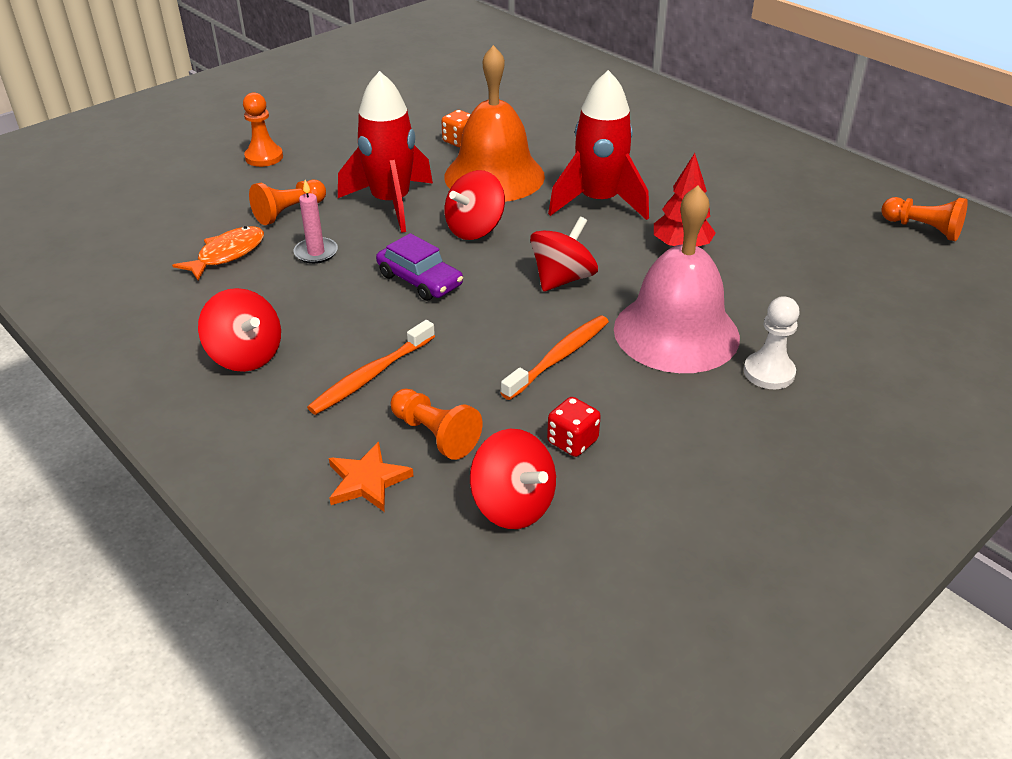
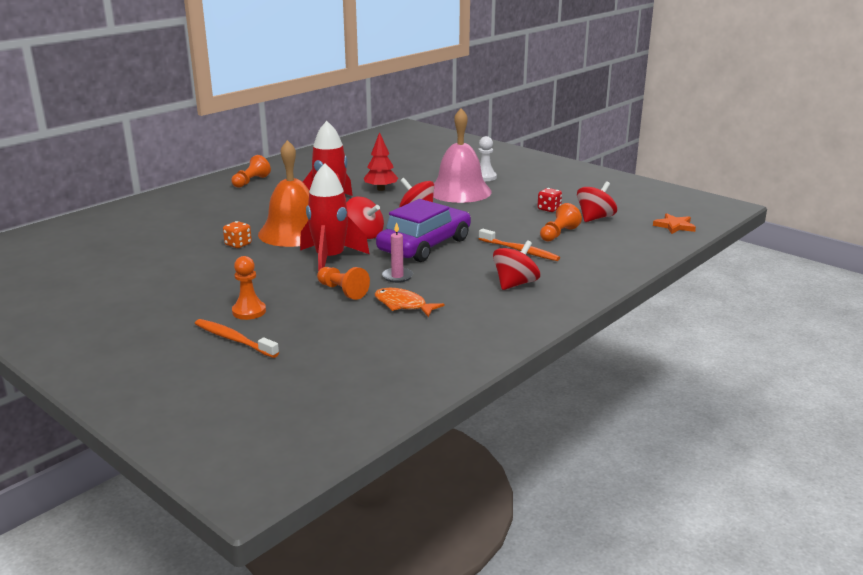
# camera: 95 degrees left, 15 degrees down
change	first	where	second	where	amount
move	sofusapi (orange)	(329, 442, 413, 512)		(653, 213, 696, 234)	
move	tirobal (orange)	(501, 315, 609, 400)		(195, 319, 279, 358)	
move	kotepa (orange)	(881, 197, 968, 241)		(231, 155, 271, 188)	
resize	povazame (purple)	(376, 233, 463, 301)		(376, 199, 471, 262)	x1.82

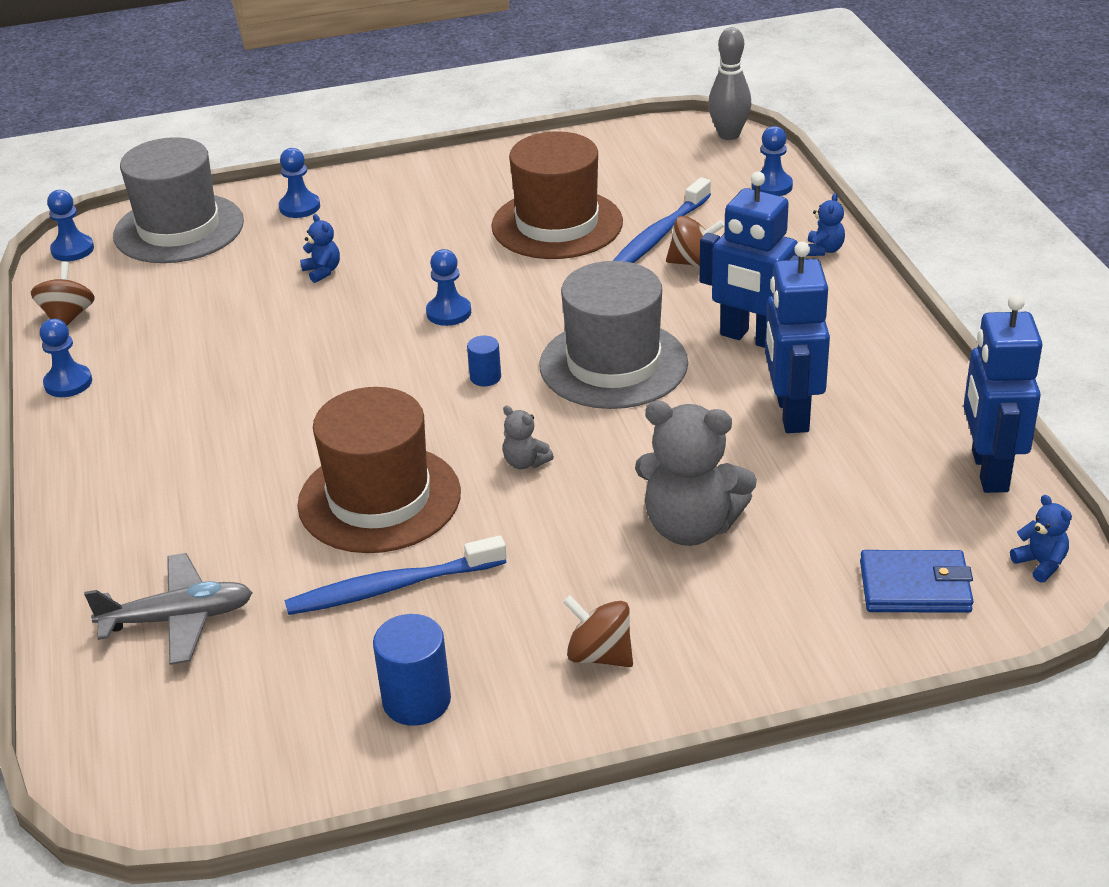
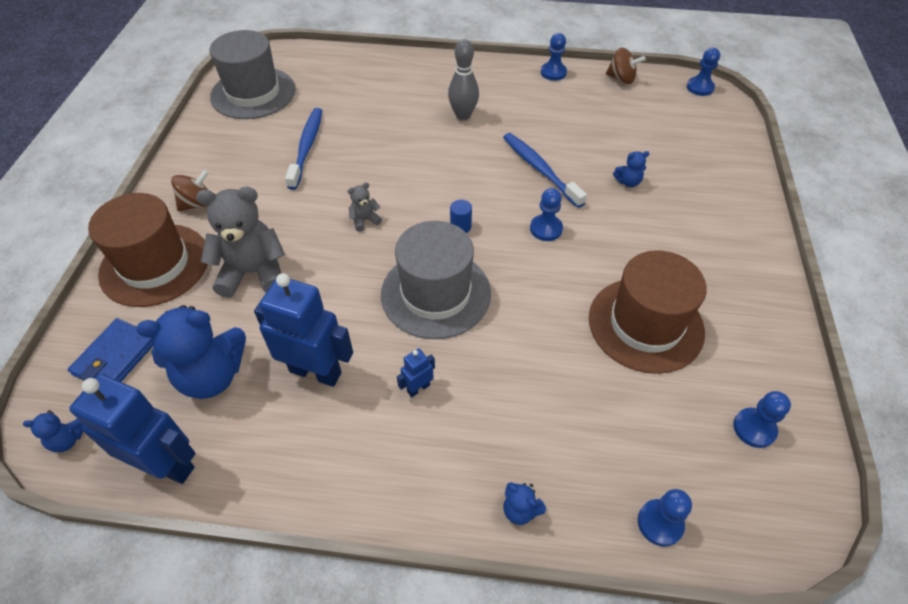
# camera: 110 degrees right, 15 degrees up
change	first	where	second	where	amount
delete	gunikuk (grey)	(84, 553, 253, 665)			
delete	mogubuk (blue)	(373, 614, 451, 726)			
delete	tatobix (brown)	(666, 216, 725, 267)			
insert			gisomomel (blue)	(136, 305, 246, 399)	
move	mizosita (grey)	(113, 137, 244, 263)		(210, 30, 296, 119)	
move	kotepa (blue)	(279, 148, 320, 218)		(733, 391, 791, 448)	
move	mizosita (brown)	(297, 387, 461, 553)		(88, 193, 208, 307)	
move	tirobal (blue)	(613, 177, 711, 263)		(503, 133, 587, 208)	
move	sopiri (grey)	(708, 27, 752, 140)		(448, 39, 479, 120)	
rotate	gisomomel (grey)	(635, 401, 757, 546)		(196, 187, 285, 298)	45 degrees clockwise
resize	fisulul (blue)	(700, 171, 807, 348)		(397, 348, 435, 397)	x0.45

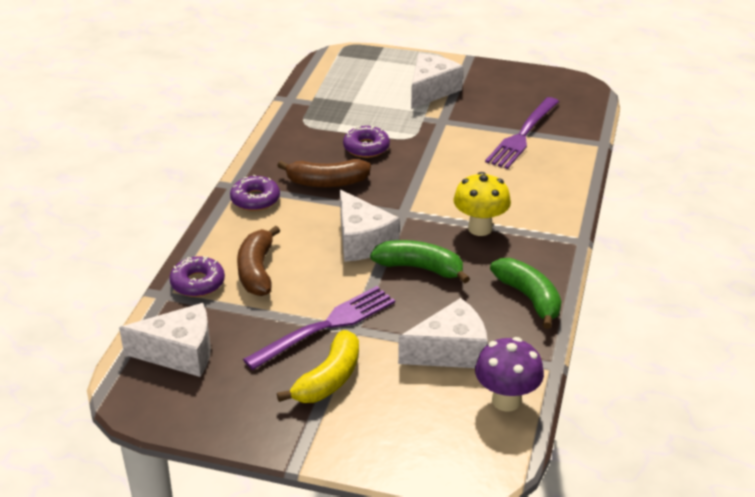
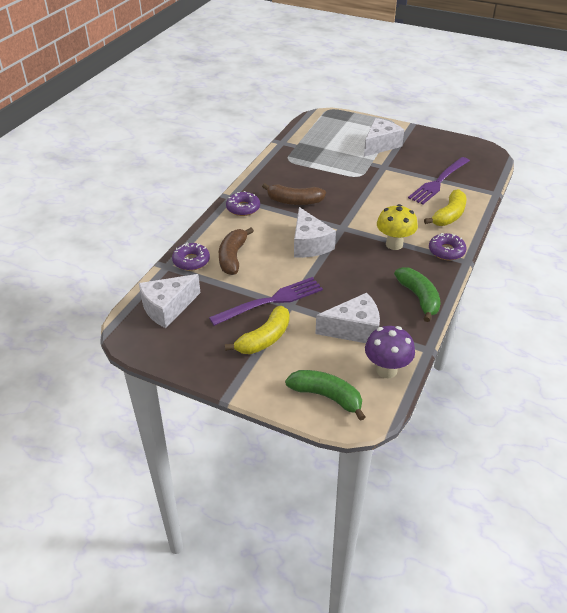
# camera: 10 degrees right, 5 degrees up
change	first	where	second	where	amount
insert			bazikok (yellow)	(424, 189, 467, 226)	
move	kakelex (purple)	(343, 125, 390, 158)		(429, 233, 467, 260)	
move	bazikok (green)	(370, 240, 470, 284)		(285, 370, 365, 421)	
rotate	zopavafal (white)	(119, 303, 211, 377)		(139, 274, 200, 328)	135 degrees clockwise

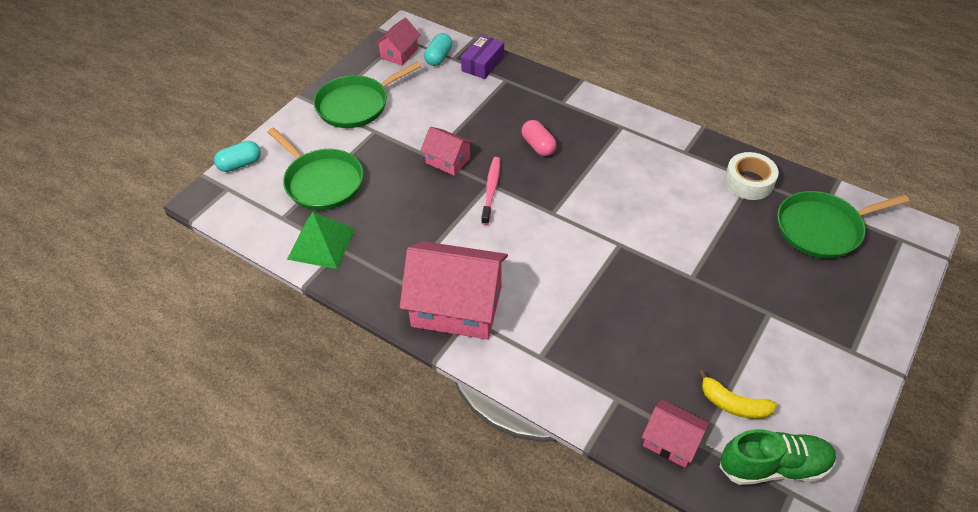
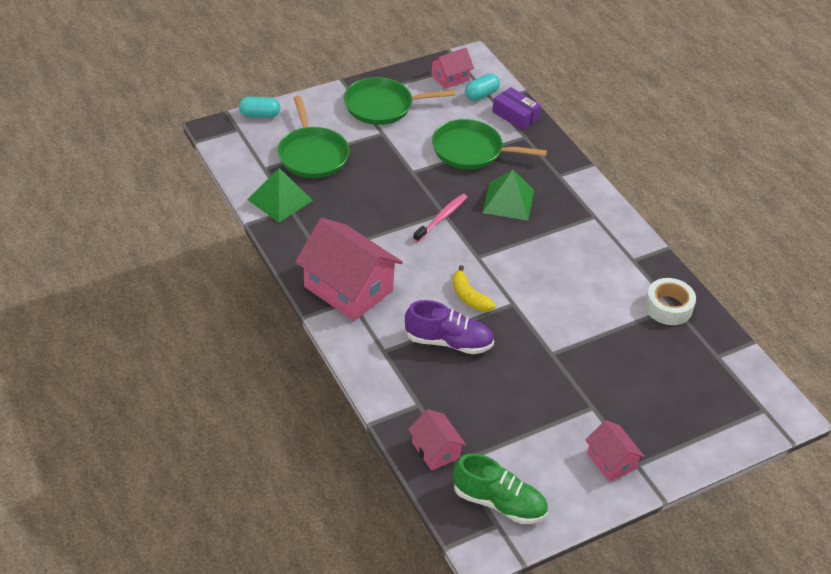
# camera: 25 degrees right, 5 degrees down
change	first	where	second	where	amount
insert			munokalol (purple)	(405, 300, 494, 354)	
move	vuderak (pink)	(420, 127, 473, 176)		(585, 420, 645, 482)	
move	bazikok (yellow)	(698, 370, 777, 419)		(452, 265, 496, 311)	
move	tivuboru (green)	(777, 191, 909, 259)		(432, 119, 547, 170)	
replace	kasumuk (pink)	(521, 120, 557, 156)	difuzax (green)	(482, 170, 534, 221)	
rotate	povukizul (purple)	(461, 35, 504, 79)		(492, 87, 541, 130)	75 degrees clockwise

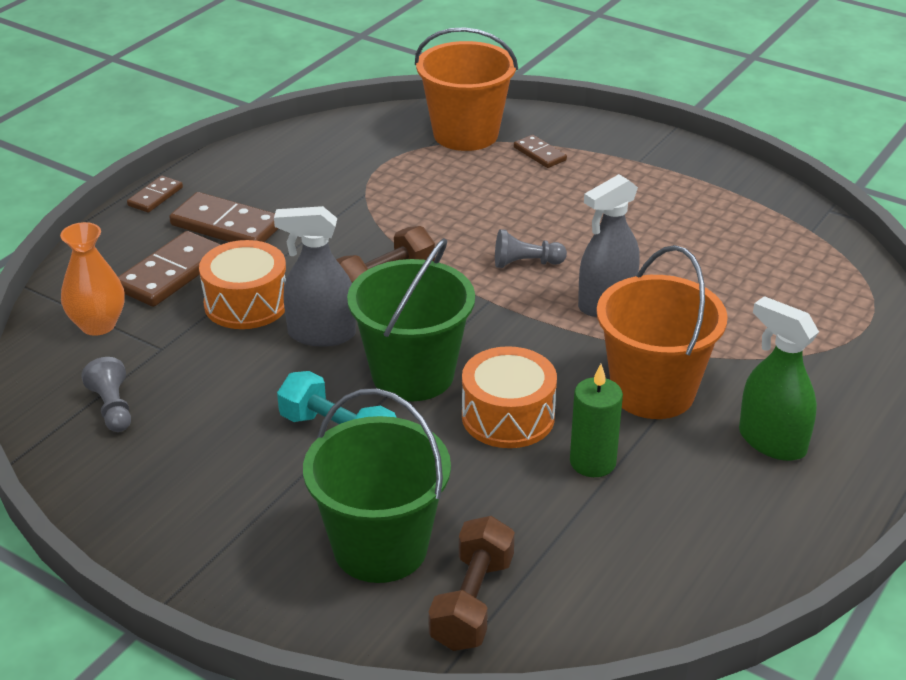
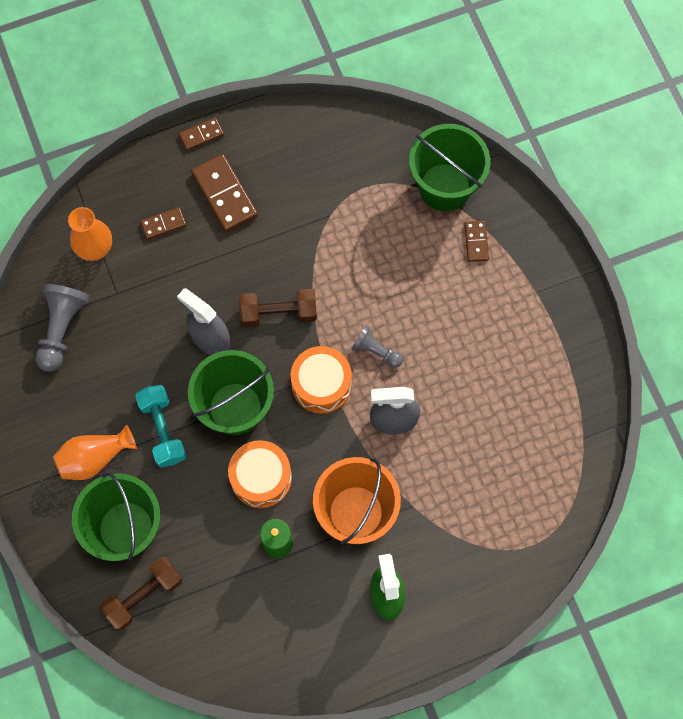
# camera: 35 degrees right, 35 degrees up
change	first	where	second	where	amount
insert			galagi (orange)	(53, 424, 137, 480)	
move	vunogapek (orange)	(199, 240, 286, 329)		(291, 346, 352, 414)	
recolor	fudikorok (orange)	(415, 27, 518, 151)	fudikorok (green)	(409, 124, 490, 211)	
resize	kotepa (grey)	(81, 357, 131, 432)		(35, 284, 90, 372)	x1.65
resize	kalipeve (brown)	(118, 231, 221, 307)		(140, 207, 186, 240)	x0.55

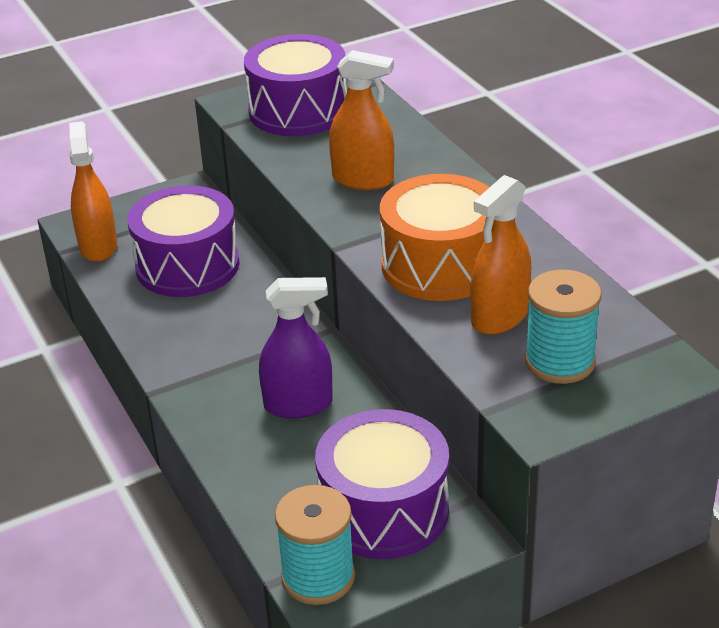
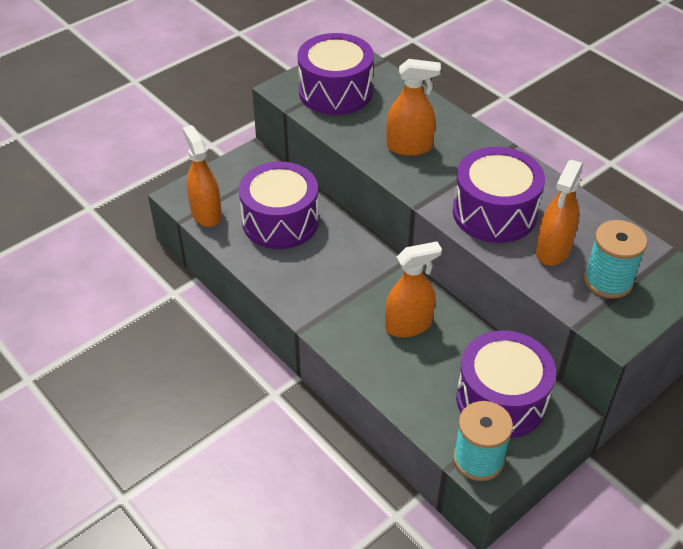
# camera: 15 degrees left, 10 degrees up
change	first	where	second	where	amount
recolor	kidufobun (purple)	(259, 277, 333, 419)	kidufobun (orange)	(385, 242, 442, 337)	
recolor	vunogapek (orange)	(380, 174, 490, 301)	vunogapek (purple)	(453, 147, 545, 243)	

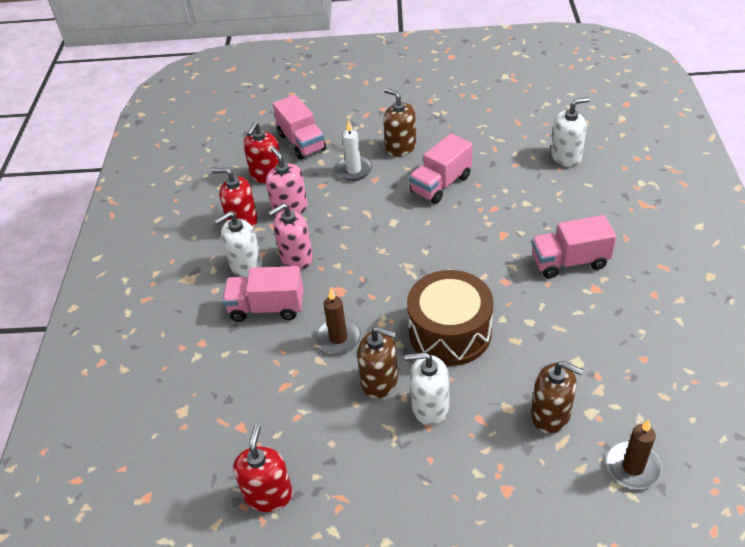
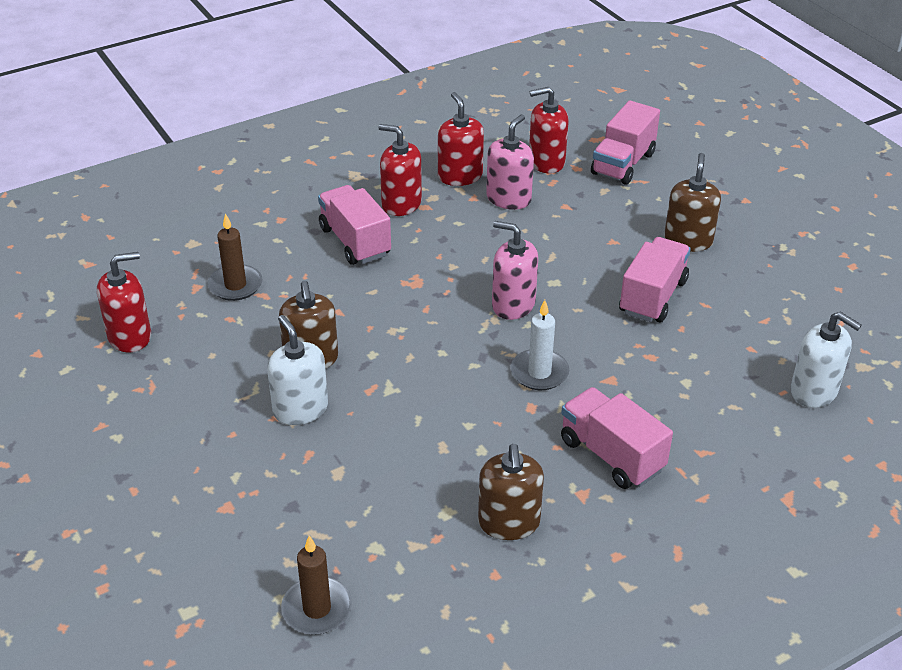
# camera: 55 degrees right, 5 degrees down
change	first	where	second	where	amount
delete	vunogapek (brown)	(407, 270, 494, 366)			
move	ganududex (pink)	(268, 203, 313, 270)		(492, 221, 538, 320)	
move	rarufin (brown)	(315, 288, 361, 354)		(208, 213, 262, 301)	
move	rarufin (white)	(335, 120, 372, 181)		(511, 300, 569, 390)	
move	ganududex (brown)	(531, 361, 583, 434)		(478, 444, 544, 540)	
recolor	ganududex (white)	(214, 212, 262, 277)	ganududex (red)	(378, 124, 422, 216)	
rotate	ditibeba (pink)	(409, 133, 473, 204)		(619, 237, 691, 323)	105 degrees clockwise

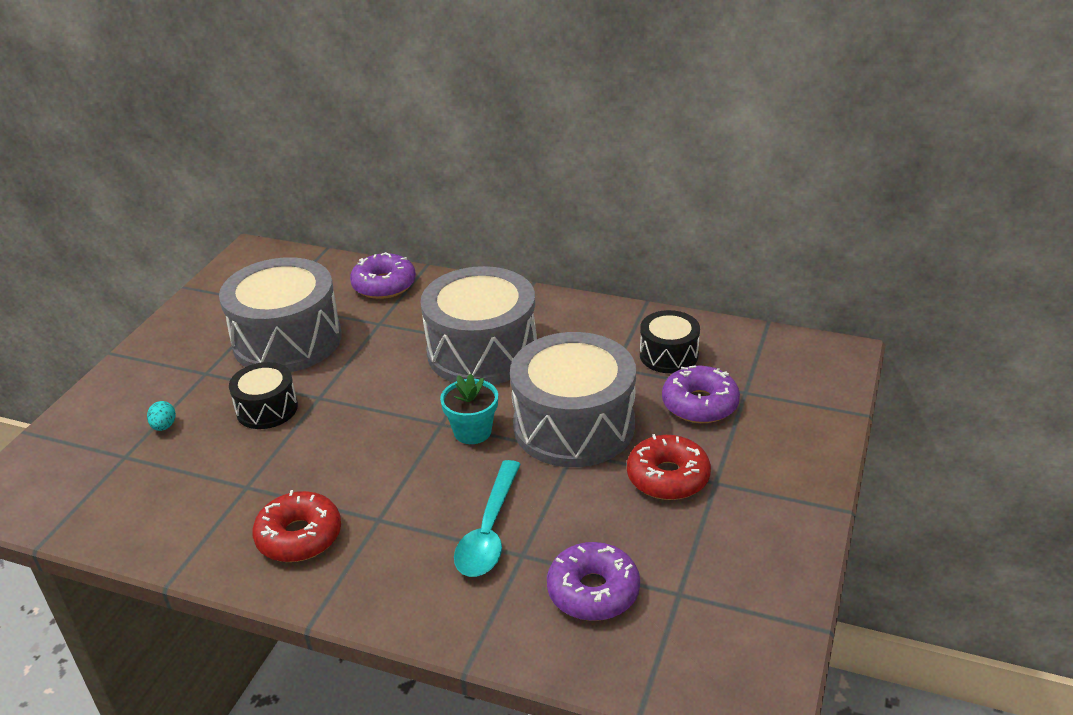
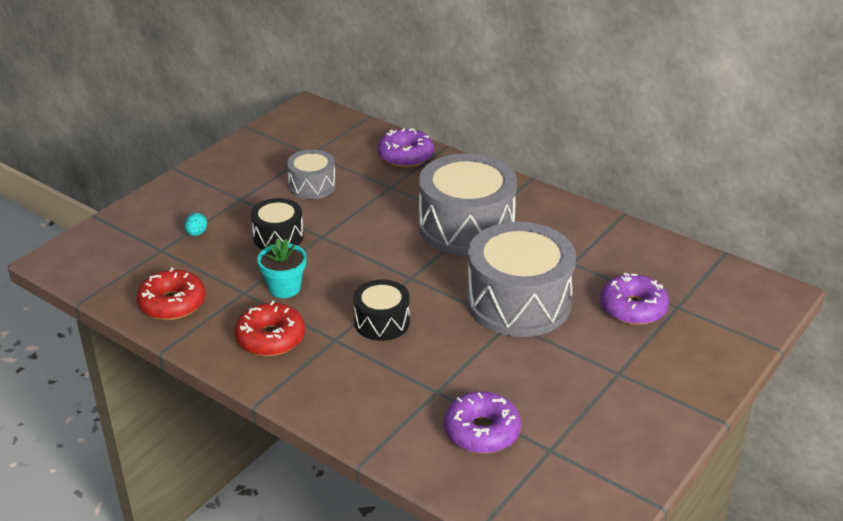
# camera: 15 degrees right, 0 degrees up
change	first	where	second	where	amount
delete	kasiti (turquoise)	(454, 460, 521, 577)			
move	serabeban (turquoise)	(440, 374, 498, 444)		(257, 238, 306, 298)	
move	kakelex (red)	(627, 434, 711, 500)		(137, 268, 206, 320)	
move	vunogapek (black)	(640, 310, 700, 373)		(353, 280, 410, 341)	
resize	vunogapek (grey)	(219, 257, 342, 372)		(287, 150, 336, 199)	x0.52

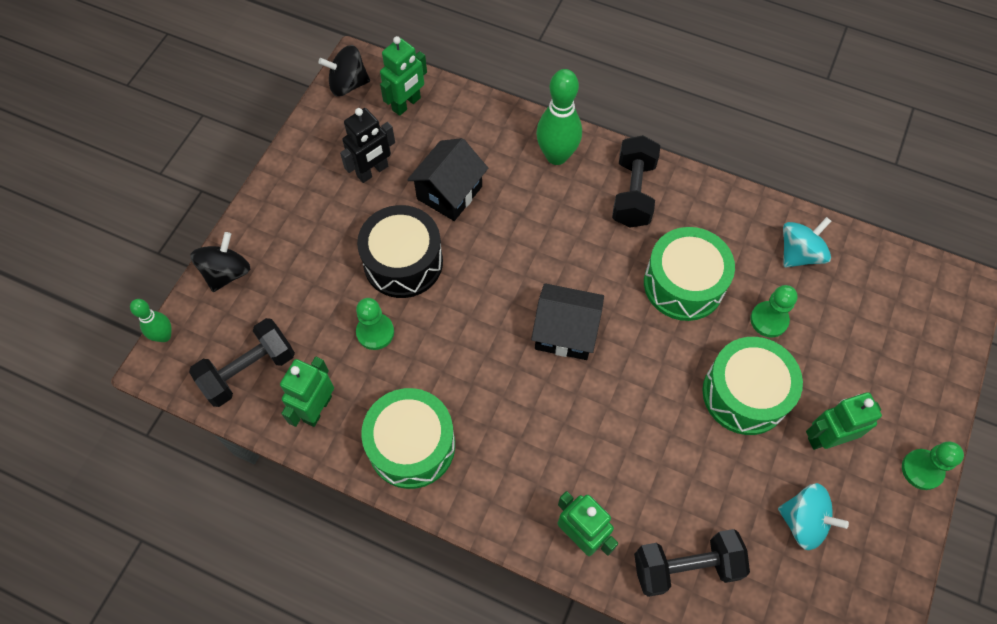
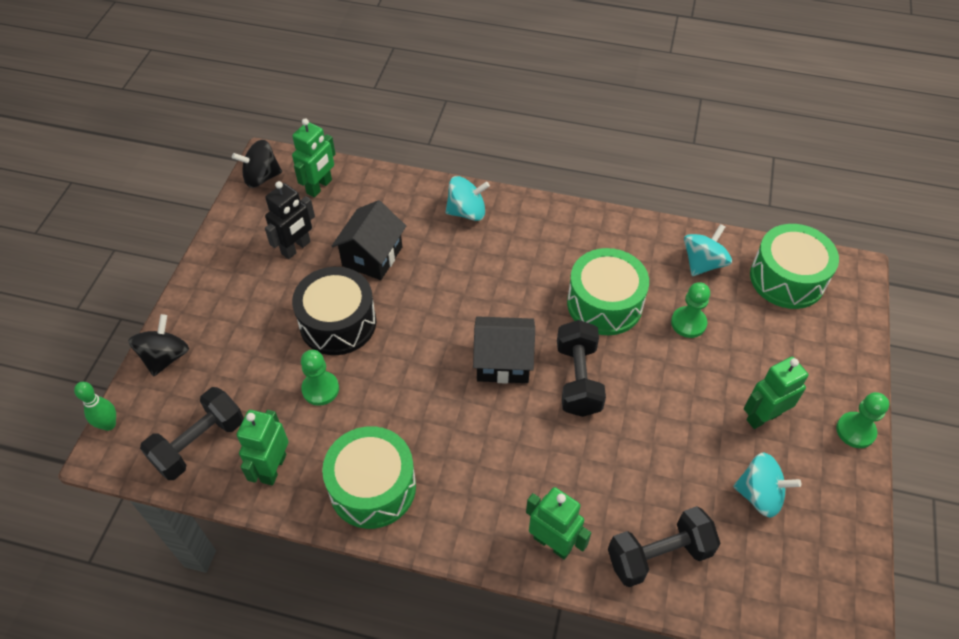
# camera: 10 degrees left, 10 degrees down
change	first	where	second	where	amount
move	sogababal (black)	(612, 135, 660, 227)		(557, 320, 606, 417)	
move	vunogapek (green)	(702, 337, 803, 435)		(750, 224, 839, 309)	
replace	sopiri (green)	(536, 69, 582, 165)	tatobix (turquoise)	(446, 176, 490, 221)	

